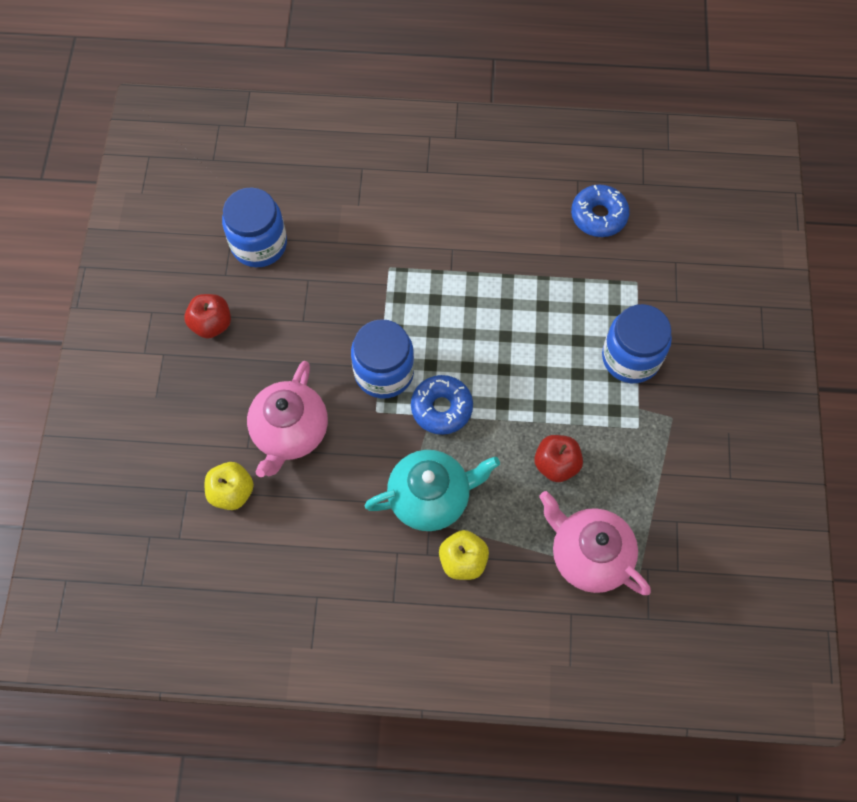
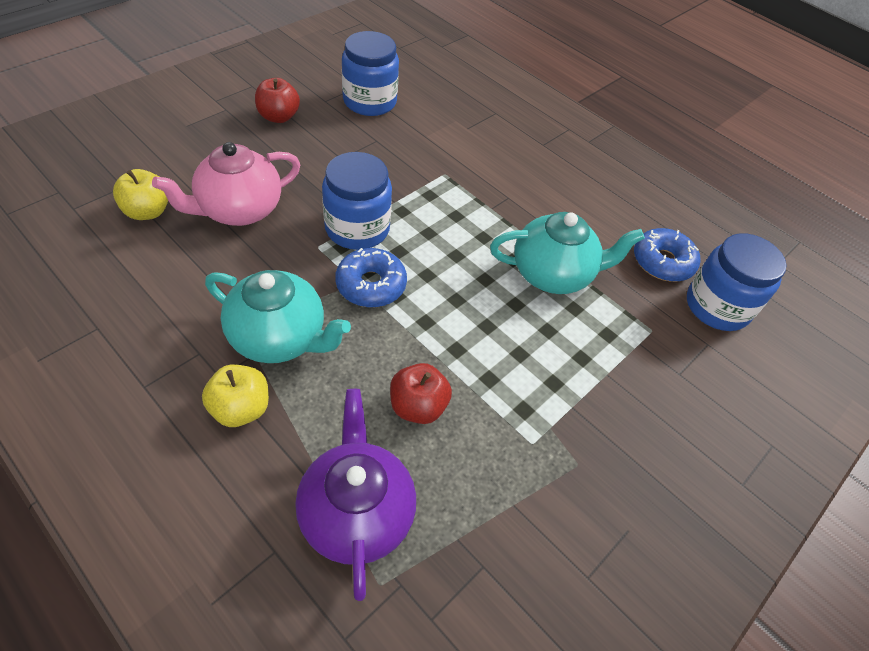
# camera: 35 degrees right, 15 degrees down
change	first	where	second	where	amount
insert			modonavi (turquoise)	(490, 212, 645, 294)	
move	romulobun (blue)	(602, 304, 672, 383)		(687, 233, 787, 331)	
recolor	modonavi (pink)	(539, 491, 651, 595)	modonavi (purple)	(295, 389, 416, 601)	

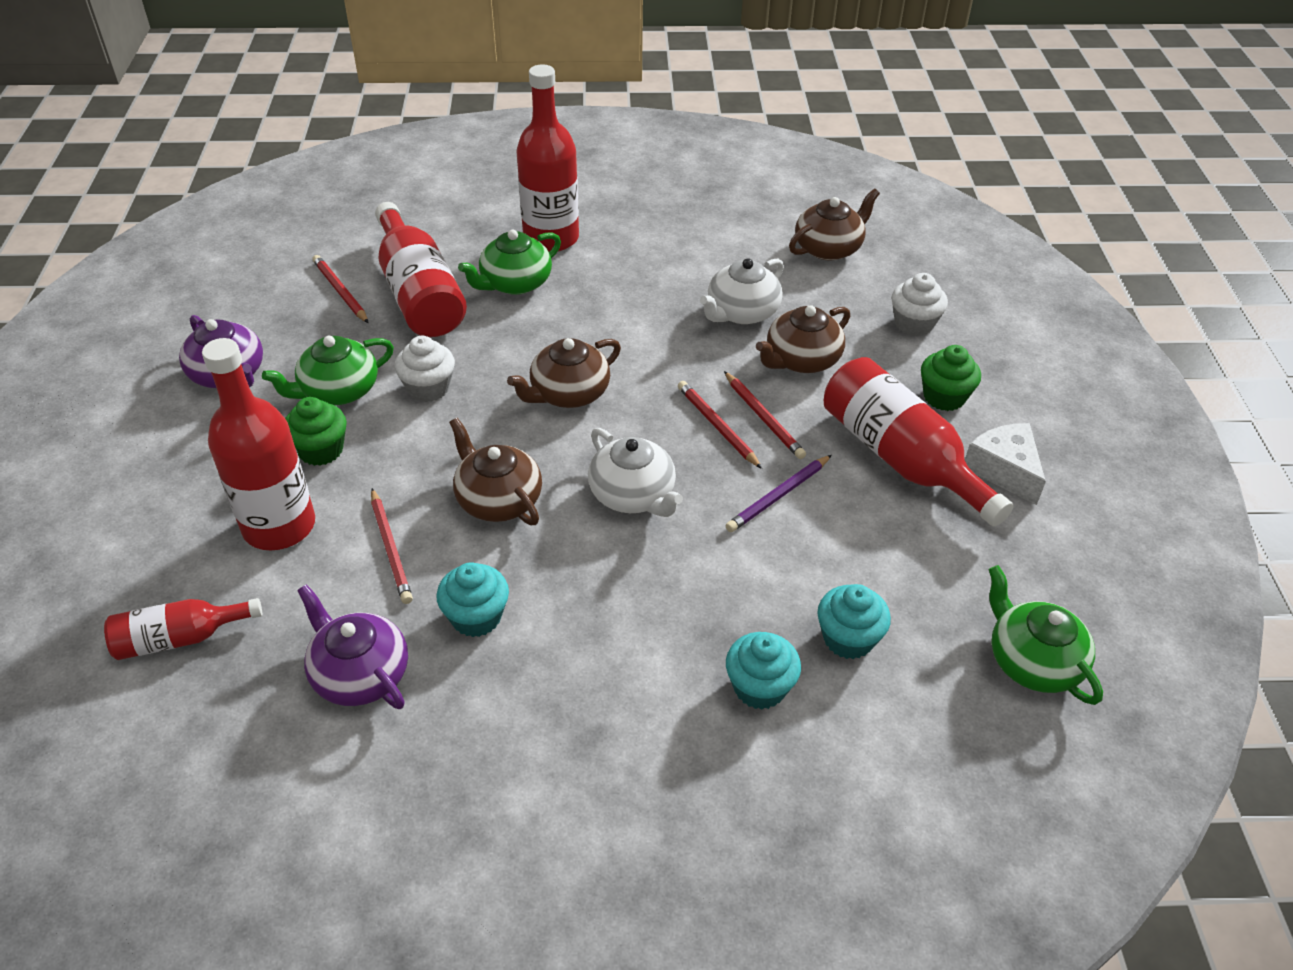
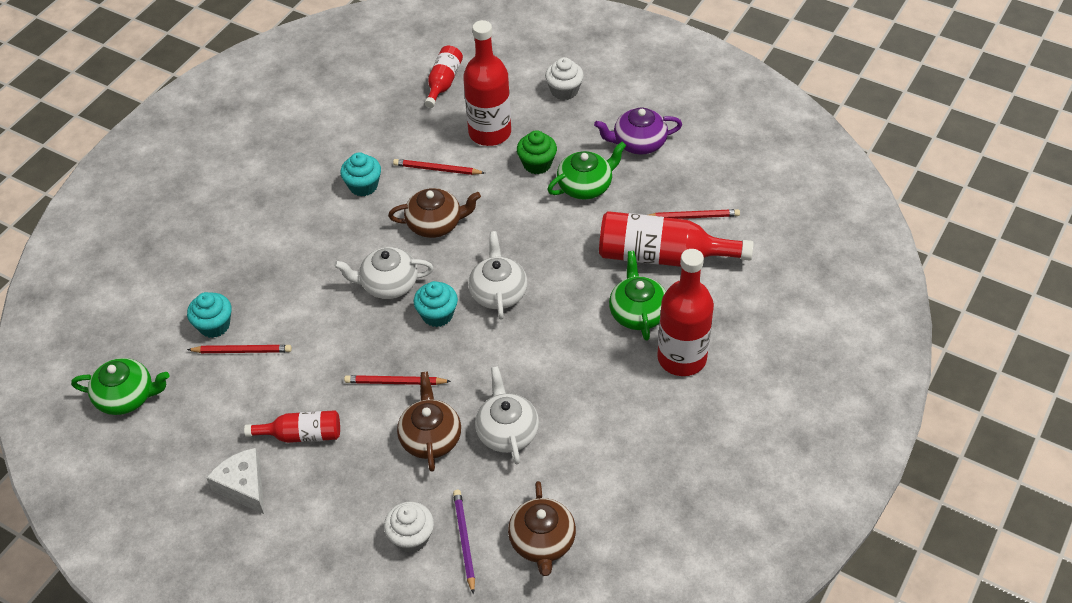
# camera: 125 degrees right, 5 degrees up
change	first	where	second	where	amount
delete	modonavi (purple)	(297, 584, 408, 709)			
delete	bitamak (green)	(921, 345, 981, 411)			
move	bitamak (white)	(395, 336, 455, 402)		(545, 57, 584, 100)	
move	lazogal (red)	(678, 381, 762, 469)		(187, 345, 292, 353)	
move	lazogal (purple)	(725, 455, 831, 532)		(453, 490, 475, 594)	
move	bitamak (turquoise)	(726, 632, 801, 709)		(414, 281, 458, 327)	
recolor	modonavi (brown)	(507, 338, 621, 408)	modonavi (white)	(468, 231, 527, 319)	
rotate	modonavi (green)	(262, 336, 394, 405)		(547, 142, 626, 199)	60 degrees clockwise
rotate	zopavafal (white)	(965, 423, 1046, 505)		(206, 448, 264, 514)	135 degrees counterclockwise
resize	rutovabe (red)	(824, 357, 1014, 526)		(244, 410, 340, 443)	x0.56

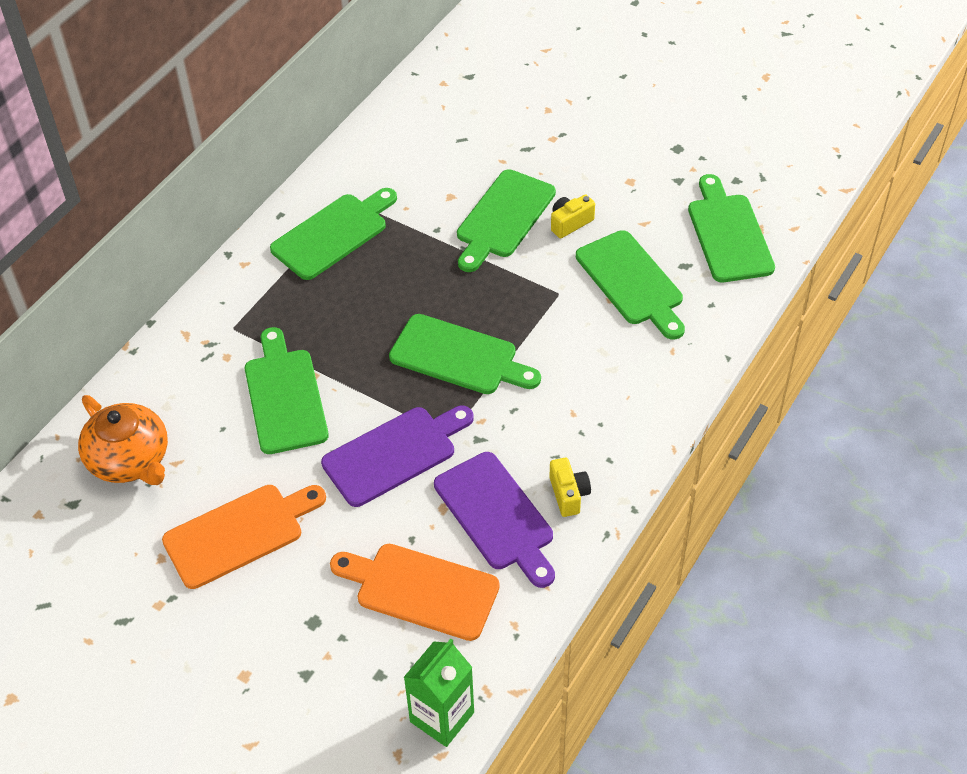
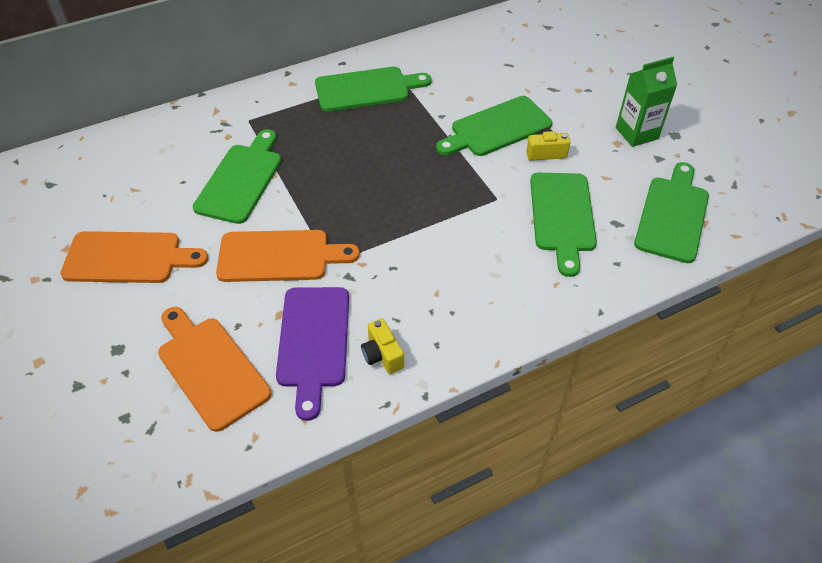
# camera: 30 degrees right, 0 degrees up
change	first	where	second	where	amount
delete	modonavi (orange)	(78, 395, 168, 485)			
delete	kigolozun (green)	(389, 314, 541, 394)			
move	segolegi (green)	(404, 639, 474, 747)		(616, 57, 677, 147)	
recolor	kigolozun (purple)	(321, 406, 474, 507)	kigolozun (orange)	(216, 230, 360, 282)	
rotate	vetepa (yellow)	(549, 458, 591, 517)		(361, 318, 404, 374)	135 degrees clockwise

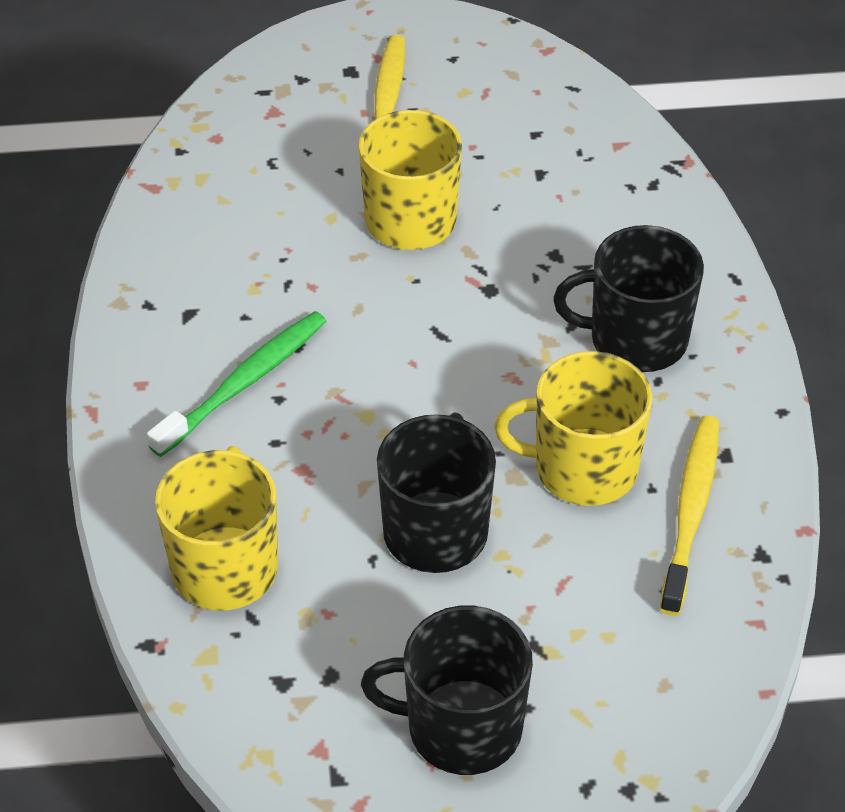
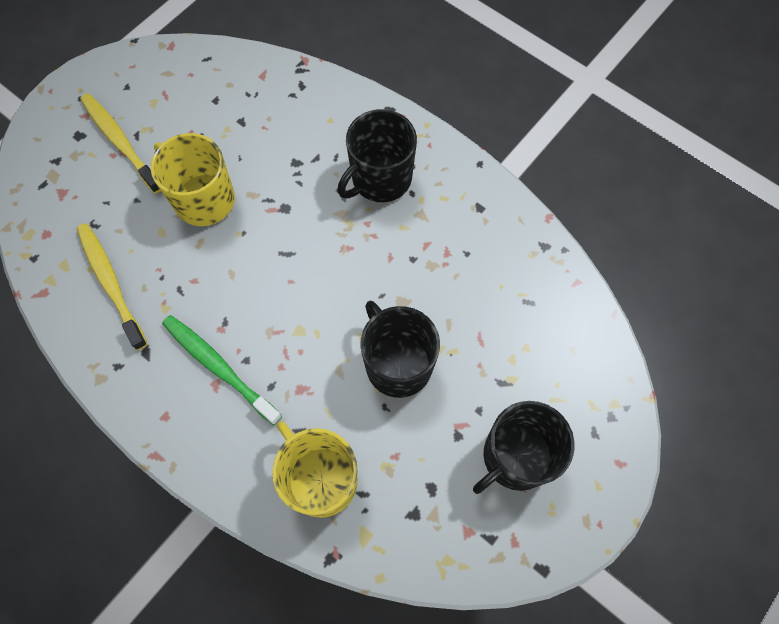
# camera: 45 degrees left, 20 degrees up
change	first	where	second	where	amount
delete	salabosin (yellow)	(494, 351, 653, 506)			
move	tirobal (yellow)	(660, 415, 719, 616)		(77, 223, 147, 350)	
rotate	tirobal (green)	(147, 311, 326, 457)		(162, 315, 282, 425)	45 degrees counterclockwise

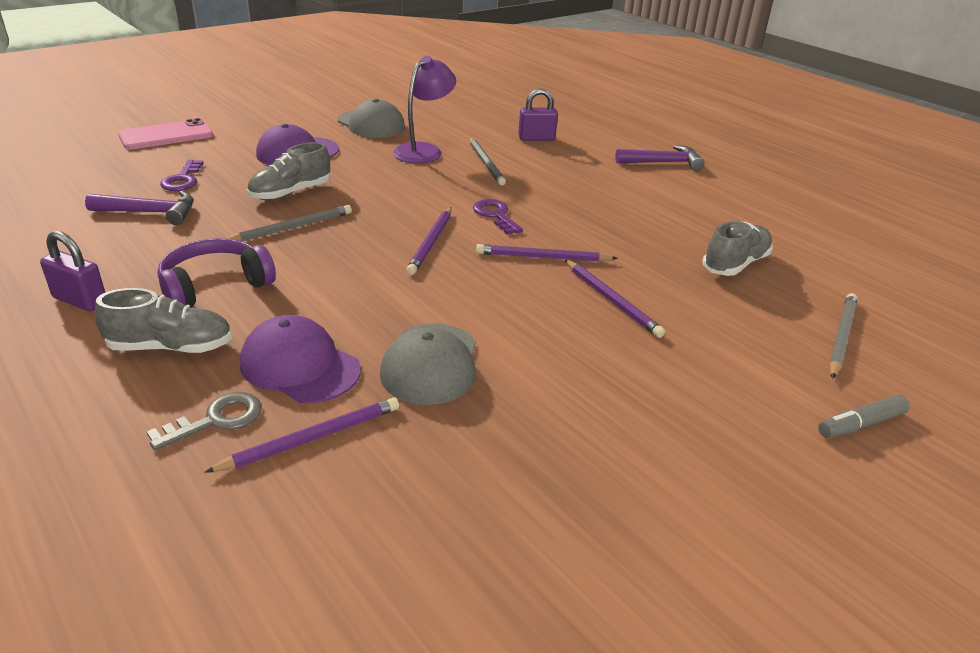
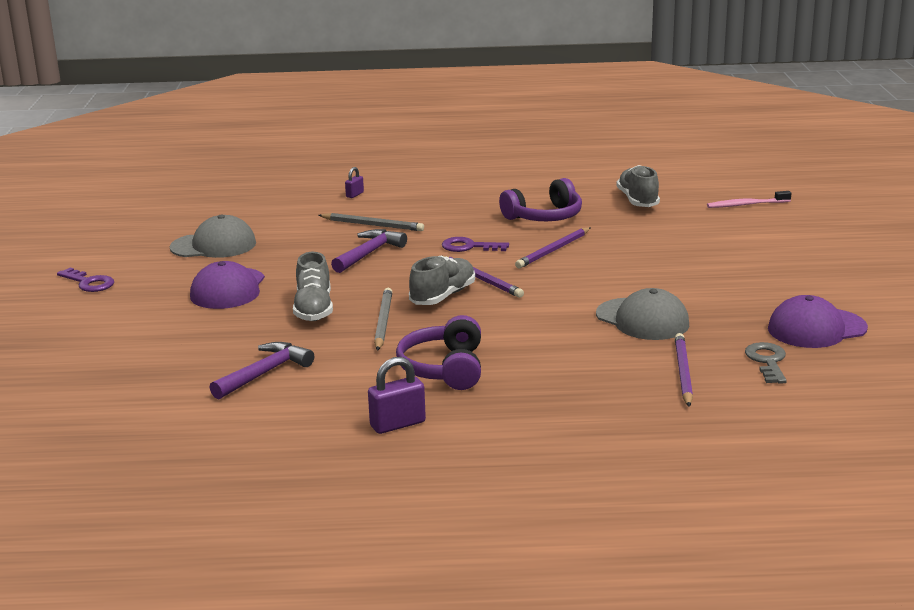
# camera: 50 degrees left, 10 degrees down
change	first	where	second	where	amount
delete	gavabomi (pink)	(118, 118, 213, 150)			
delete	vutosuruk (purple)	(393, 56, 456, 163)			
delete	lazogal (purple)	(565, 260, 665, 338)			
delete	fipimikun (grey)	(818, 395, 910, 438)			
insert			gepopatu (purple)	(499, 178, 582, 221)	
move	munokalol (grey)	(94, 288, 232, 353)		(409, 256, 475, 305)	
move	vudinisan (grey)	(147, 392, 262, 451)		(745, 342, 787, 384)	
move	vudinisan (purple)	(160, 160, 203, 191)		(57, 267, 114, 292)	
move	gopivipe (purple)	(240, 315, 361, 403)		(768, 295, 868, 348)	
move	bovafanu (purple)	(615, 145, 704, 171)		(331, 229, 407, 273)	
replace	lazogal (grey)	(829, 293, 857, 379)	tirobal (pink)	(707, 191, 791, 208)	
resize	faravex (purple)	(518, 88, 558, 141)		(345, 167, 364, 198)	x0.56

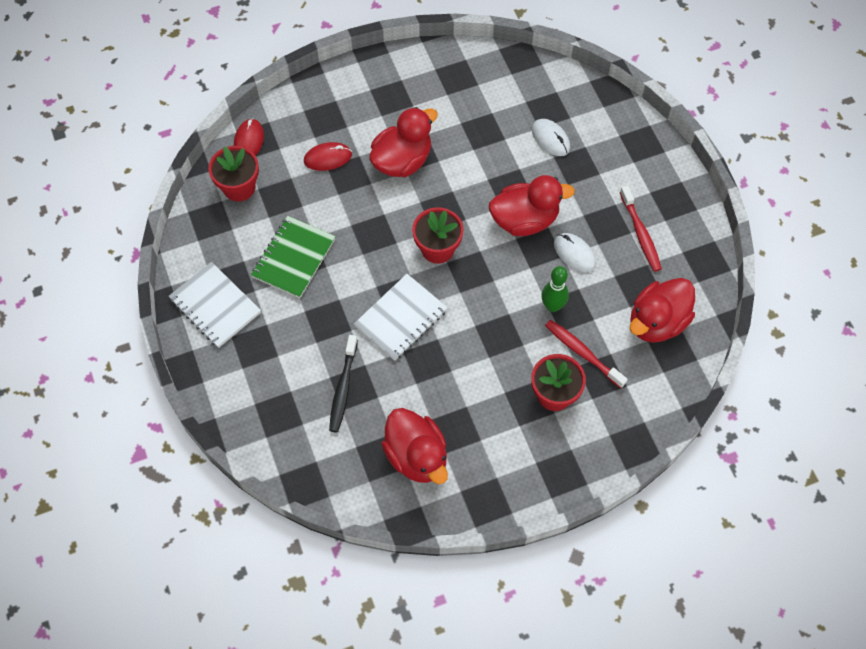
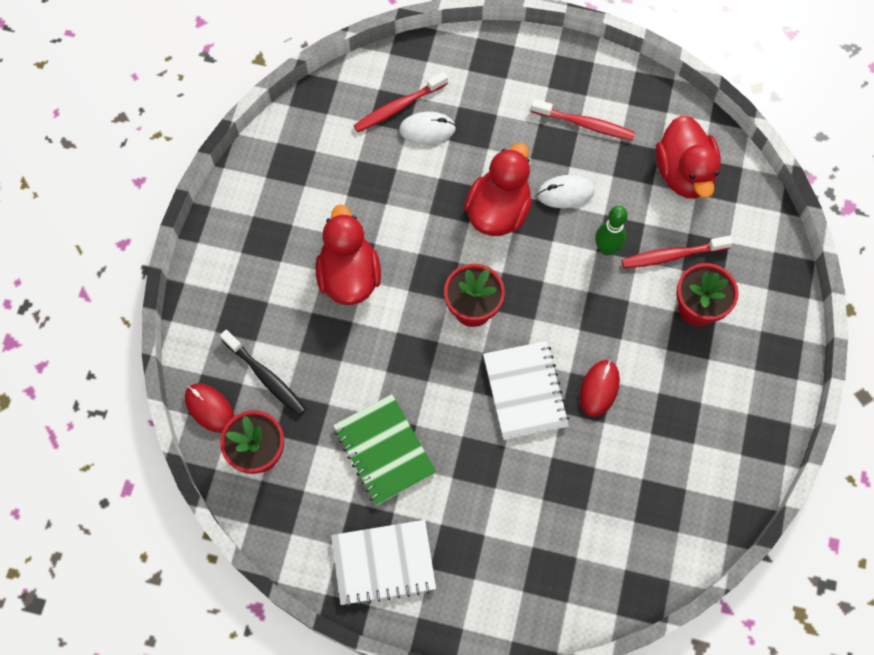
# camera: 55 degrees left, 5 degrees up
change	first	where	second	where	amount
delete	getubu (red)	(381, 408, 448, 484)			
insert			tirobal (red)	(354, 72, 448, 132)	
move	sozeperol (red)	(304, 142, 352, 171)		(580, 360, 620, 417)	
move	tirobal (black)	(329, 335, 358, 433)		(220, 330, 306, 416)	

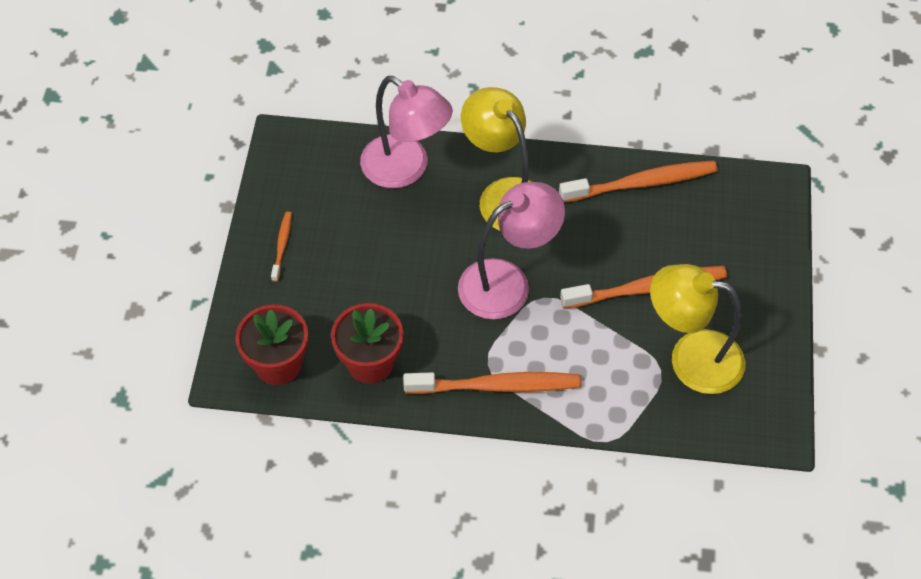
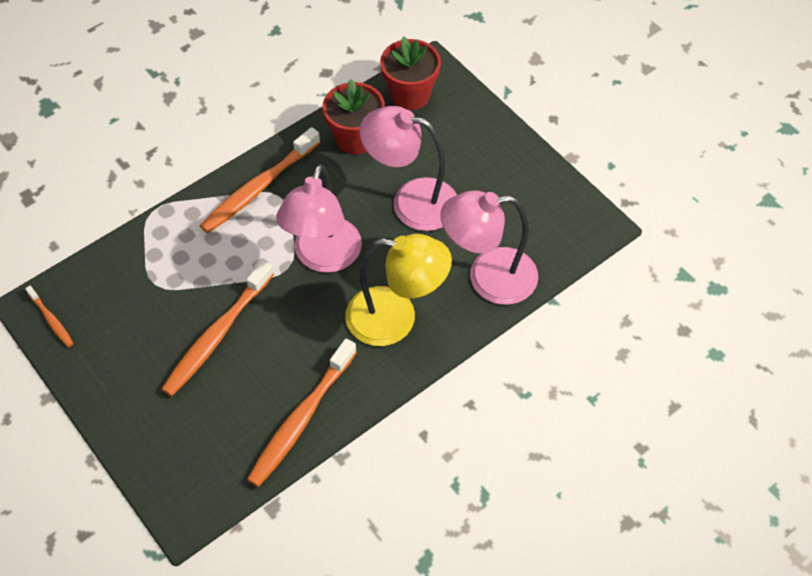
# camera: 135 degrees right, 0 degrees up
change	first	where	second	where	amount
delete	vutosuruk (yellow)	(650, 264, 745, 394)			
insert			vutosuruk (pink)	(360, 106, 457, 231)	
move	tirobal (orange)	(271, 212, 292, 282)		(25, 286, 74, 347)	

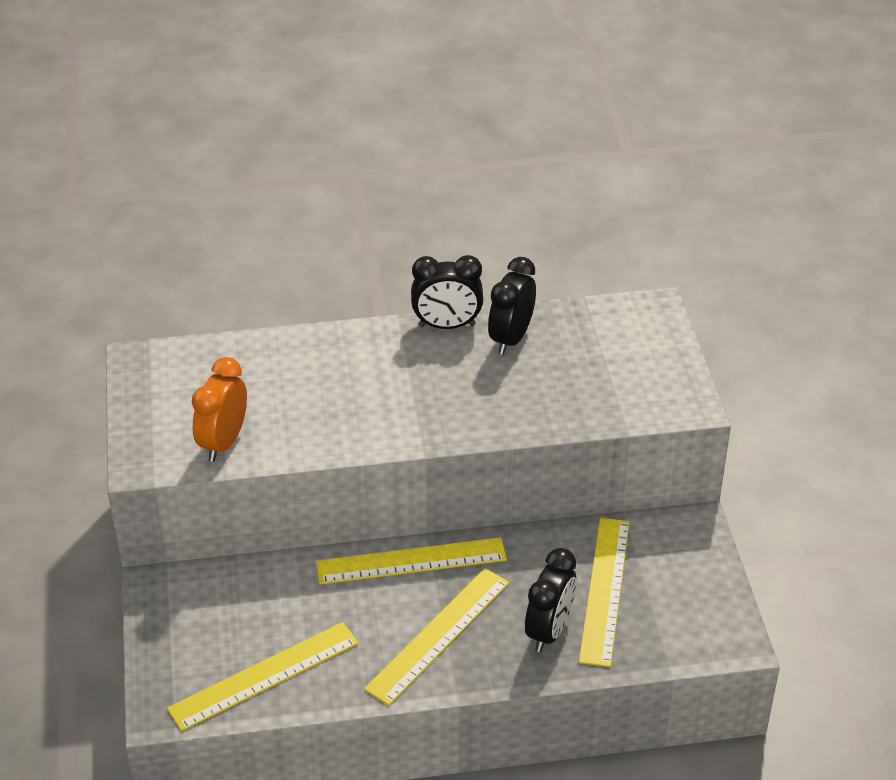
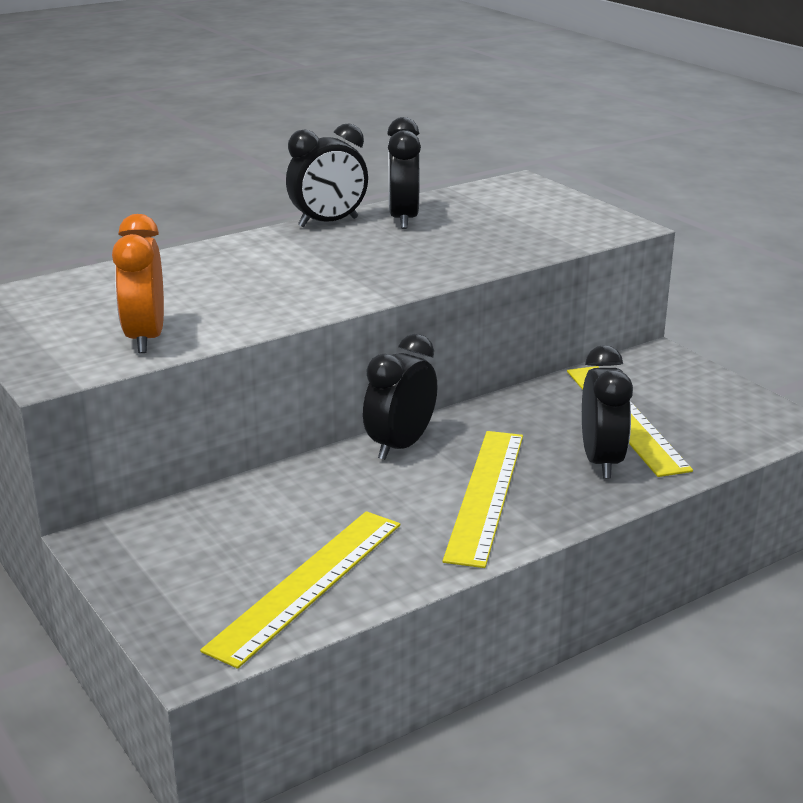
# camera: 25 degrees left, 15 degrees down
change	first	where	second	where	amount
replace	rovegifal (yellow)	(316, 537, 507, 584)	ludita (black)	(363, 334, 437, 460)	

